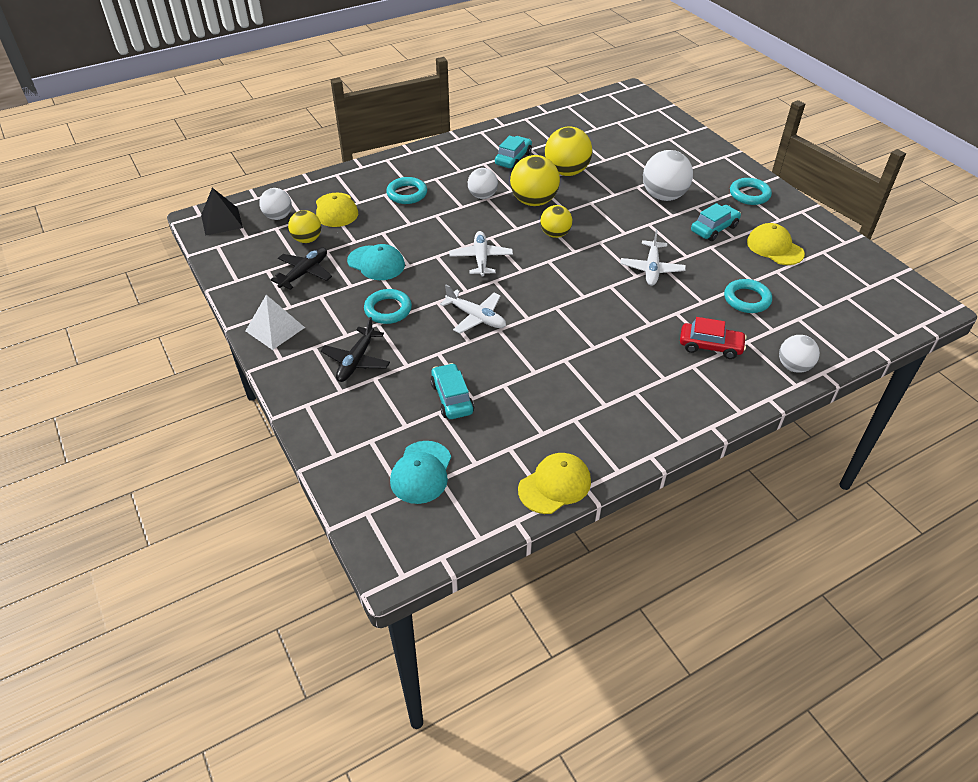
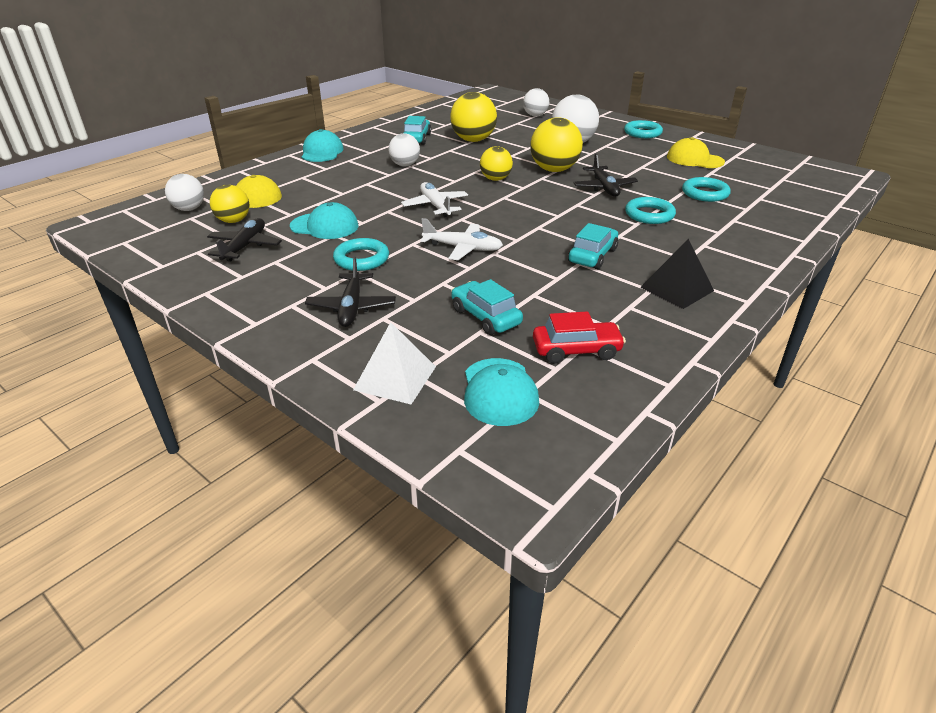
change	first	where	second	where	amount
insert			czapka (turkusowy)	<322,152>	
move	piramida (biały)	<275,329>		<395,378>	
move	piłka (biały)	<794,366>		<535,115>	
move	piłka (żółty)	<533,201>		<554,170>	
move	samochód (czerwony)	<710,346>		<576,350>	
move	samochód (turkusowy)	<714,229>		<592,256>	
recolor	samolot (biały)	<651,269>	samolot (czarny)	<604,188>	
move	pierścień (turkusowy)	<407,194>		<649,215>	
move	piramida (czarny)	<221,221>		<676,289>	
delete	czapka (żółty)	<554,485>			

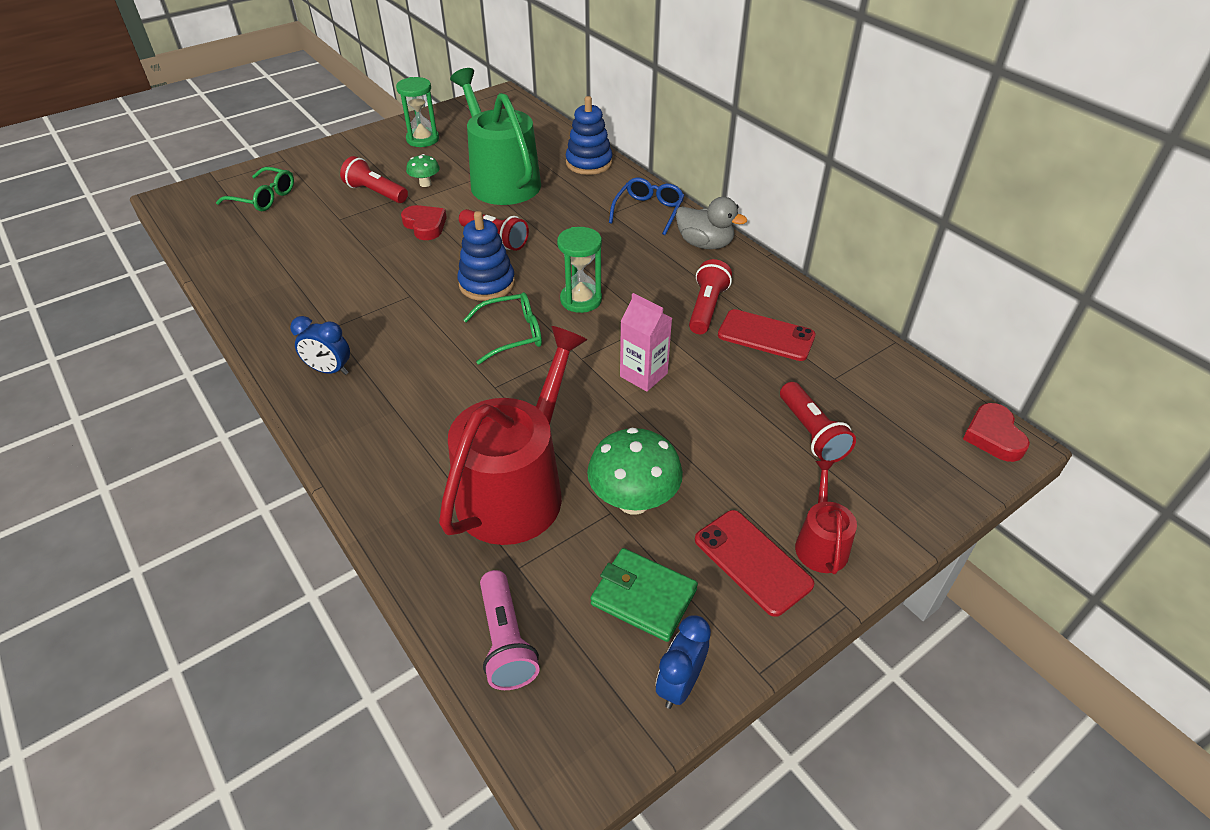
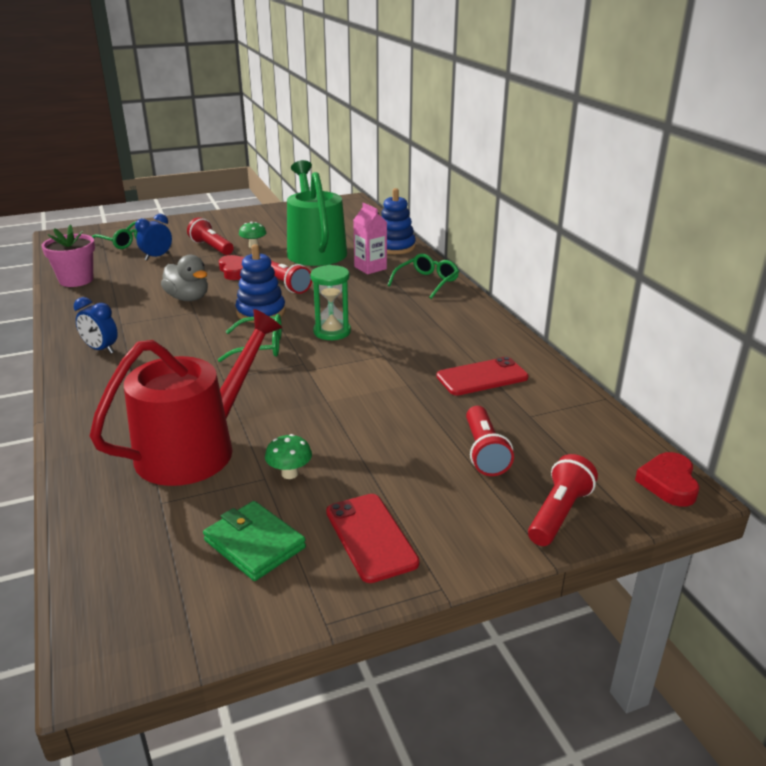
change	first	where	second	where	amount
insert			doniczka (różowy)	<76,280>	
move	budzik (niebieski)	<679,684>		<157,257>	
move	kaczka (szary)	<705,244>		<188,298>	
resize	grzyb (zielony)	<633,501>		<290,473>	x0.54
move	karton mleka (różowy)	<643,375>		<370,268>	
recolor	okulary (niebieski)	<648,211>	okulary (zielony)	<427,282>	
rotate	telefon (czerwony)	<766,336>		<482,377>	60 degrees counterclockwise
move	latarka (czerwony)	<706,308>		<559,513>	
delete	klepsydra (zielony)	<423,139>			
delete	latarka (różowy)	<506,641>			
delete	konewka (czerwony)	<820,543>			

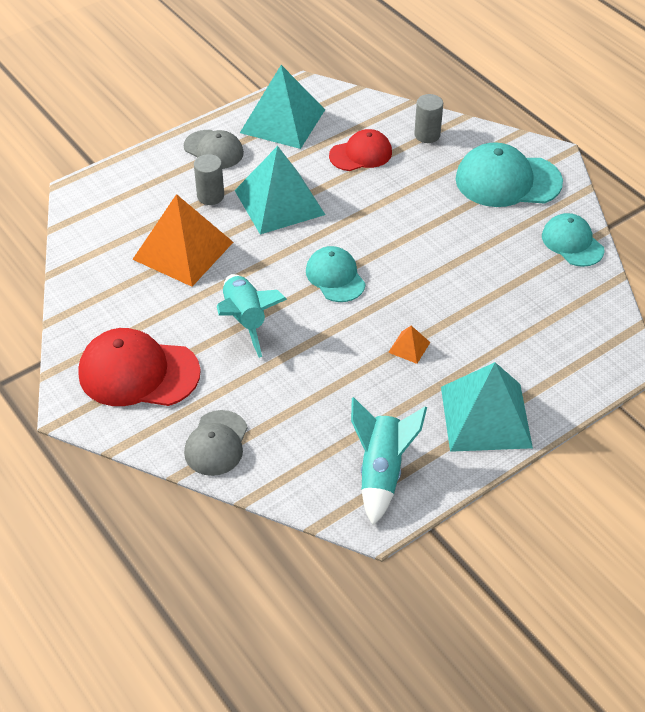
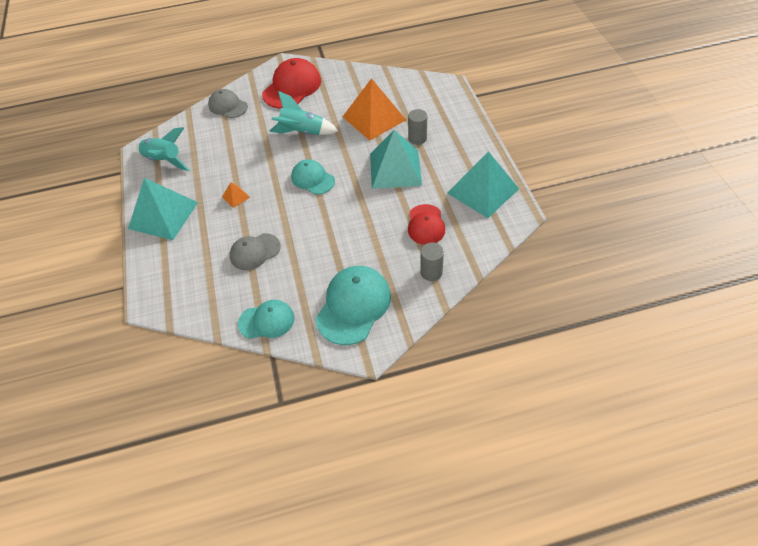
change	first	where	second	where	amount
move	czapka (szary)	<213,150>		<255,252>	
rotate	czapka (turkusowy)	<335,277>		<312,179>	135 degrees counterclockwise

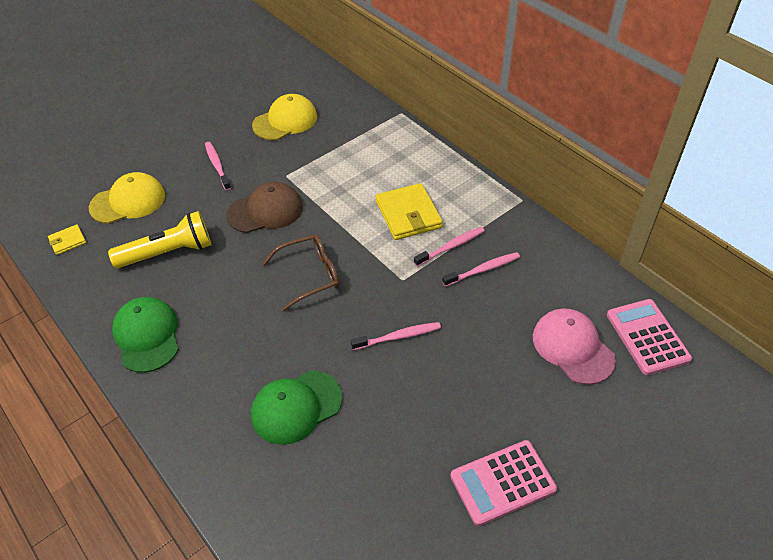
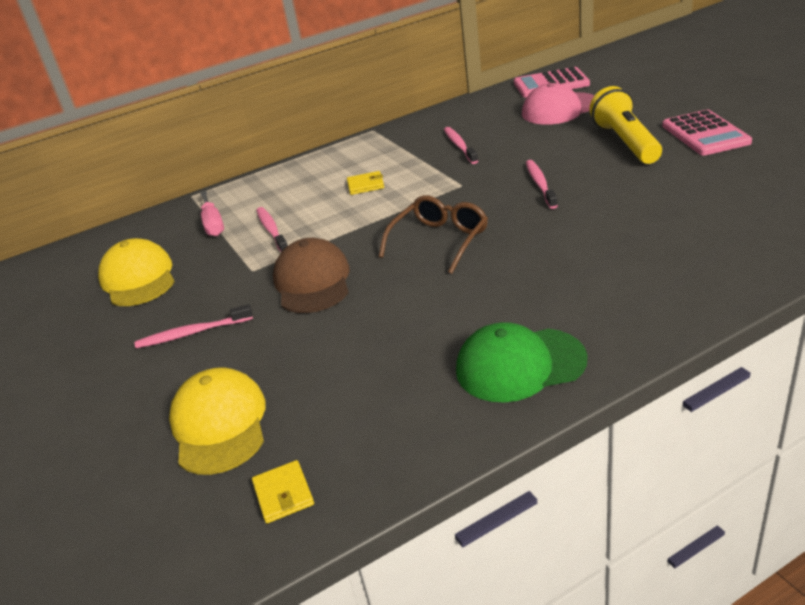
change	first	where	second	where	amount
insert			śrubokręt (różowy)	<213,224>	
move	szczoteczka do zębów (różowy)	<451,247>		<272,230>	
resize	portfel (żółty)	<408,214>		<365,185>	x0.51
rotate	okulary (brązowy)	<310,275>		<440,241>	45 degrees clockwise
move	latarka (żółty)	<168,252>		<625,142>	
delete	czapka (zielony)	<296,407>			

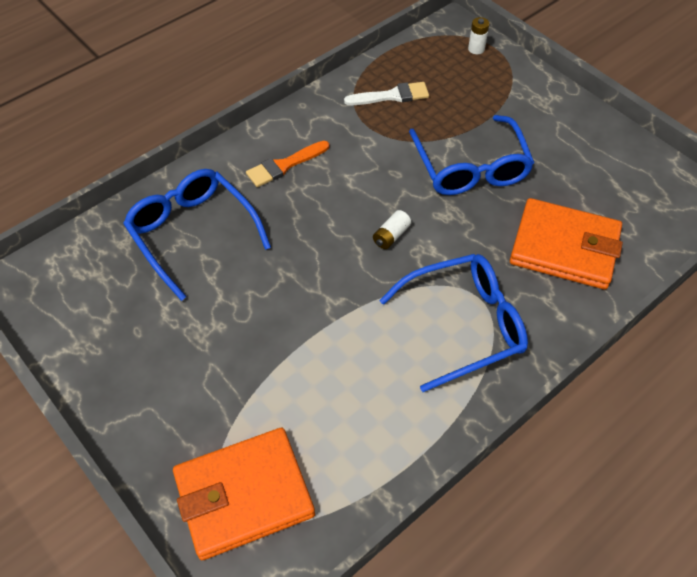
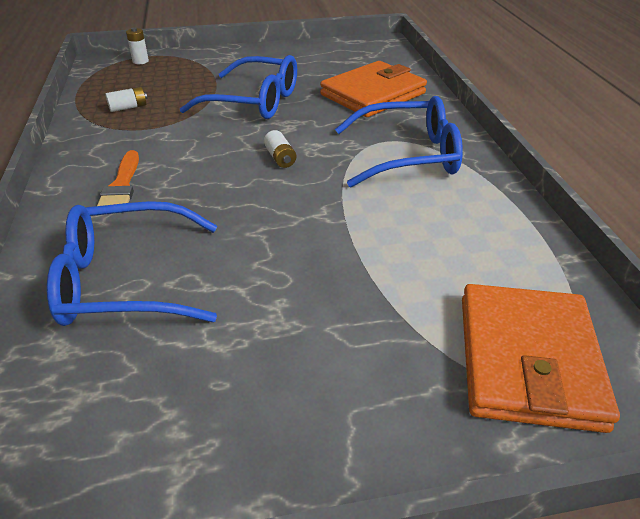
change	first	where	second	where	amount
replace	pędzel (biały)	<391,96>	bateria (biały)	<128,107>	
rotate	okulary (niebieski)	<465,325>		<409,155>	75 degrees clockwise

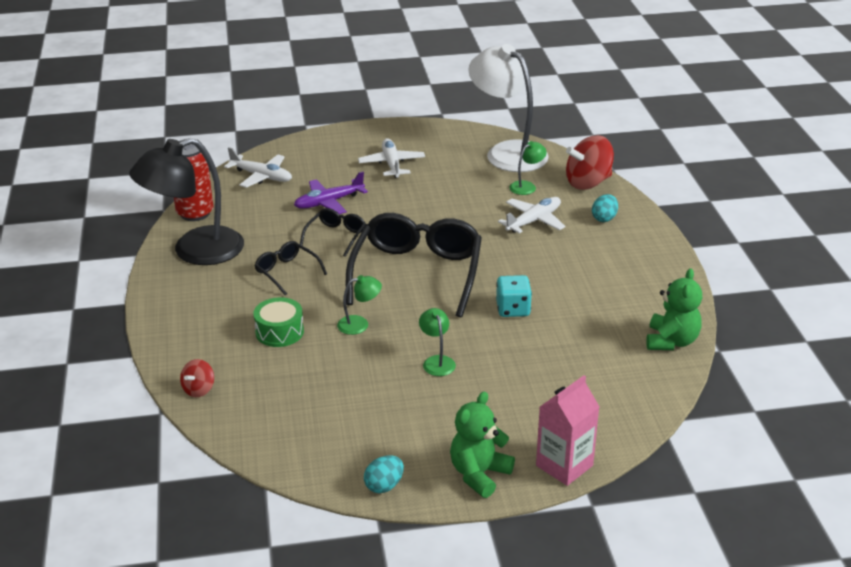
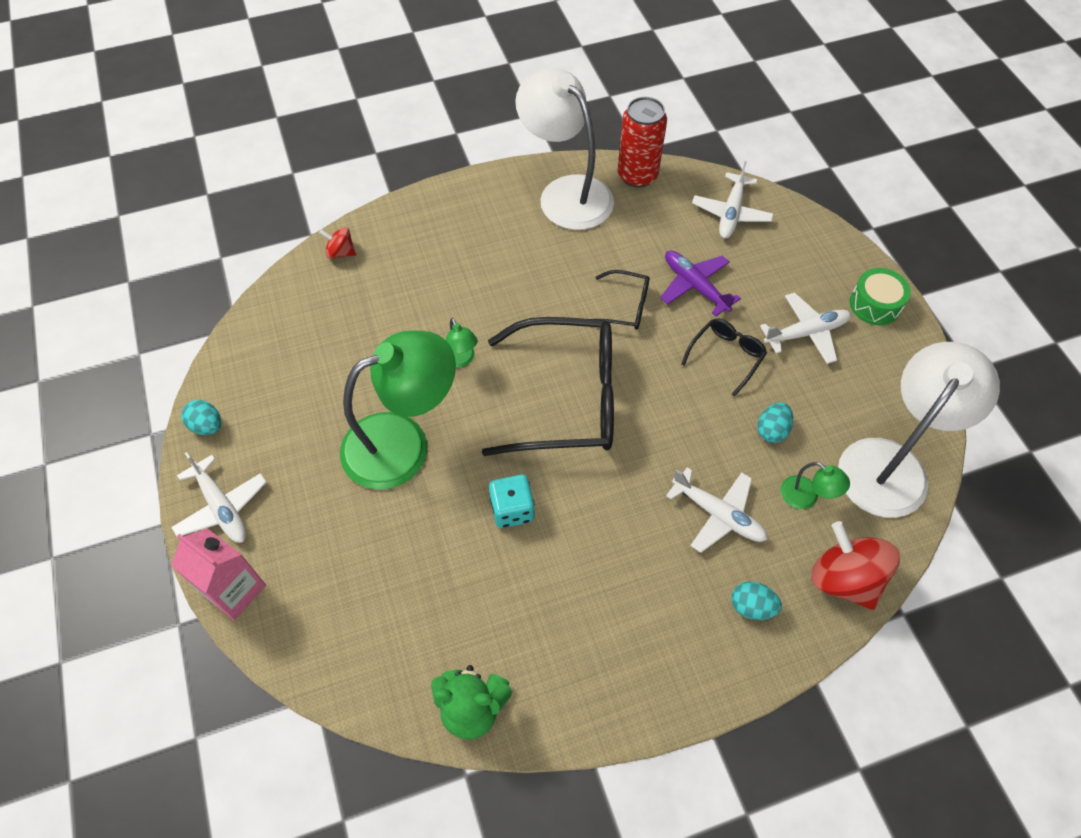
change	first	where	second	where	amount
replace	miś (zielony)	<479,474>	samolot (biały)	<222,507>	
resize	lampka (zielony)	<437,361>		<403,443>	x2.40
recolor	lampka (czarny)	<195,251>	lampka (biały)	<565,193>	
move	okulary (czarny)	<287,272>		<726,356>	
insert			jajko (turkusowy)	<772,430>	
move	bęben (zielony)	<279,332>		<875,304>	

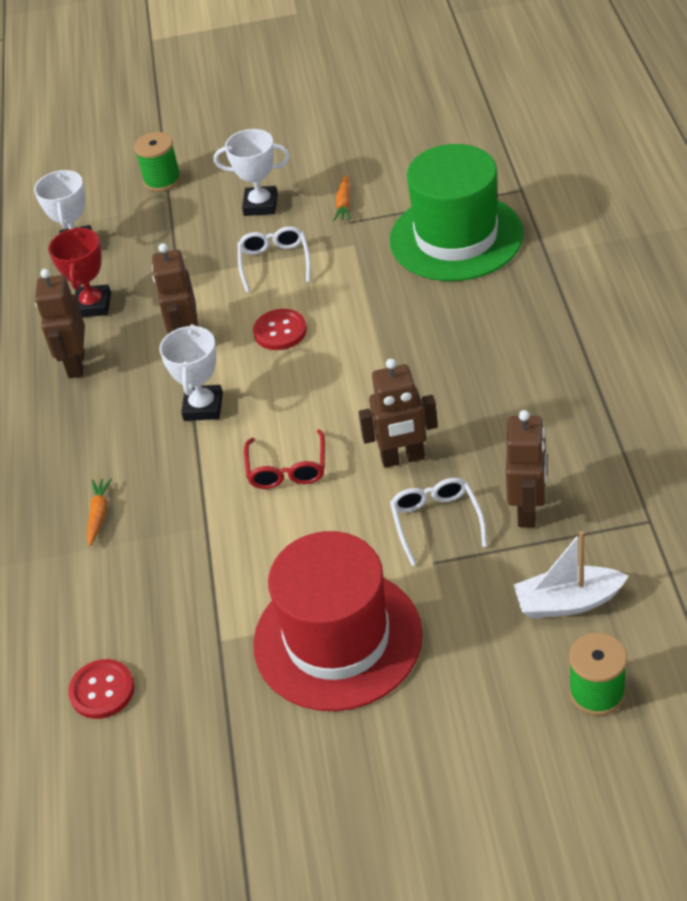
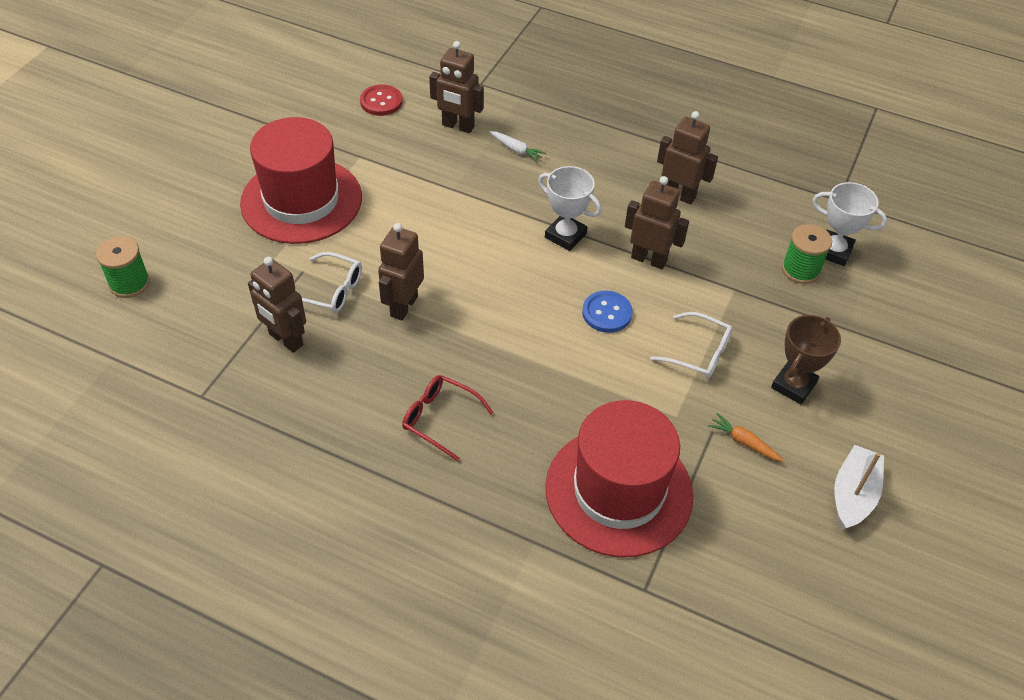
change	first	where	second	where	amount
move	okulary (czerwony)	<287,469>		<440,419>	
insert			robot (brązowy)	<458,126>	
recolor	marchewka (pomarańczowy)	<99,515>	marchewka (biały)	<516,150>	
recolor	kapelusz (zielony)	<456,237>	kapelusz (czerwony)	<618,491>	
recolor	guzik (czerwony)	<280,331>	guzik (niebieski)	<607,313>	
recolor	puchar (biały)	<260,205>	puchar (brązowy)	<793,385>	
move	szpulka (zielony)	<162,180>		<800,270>	
move	łódka (biały)	<568,602>		<853,494>	
delete	puchar (czerwony)	<93,305>			

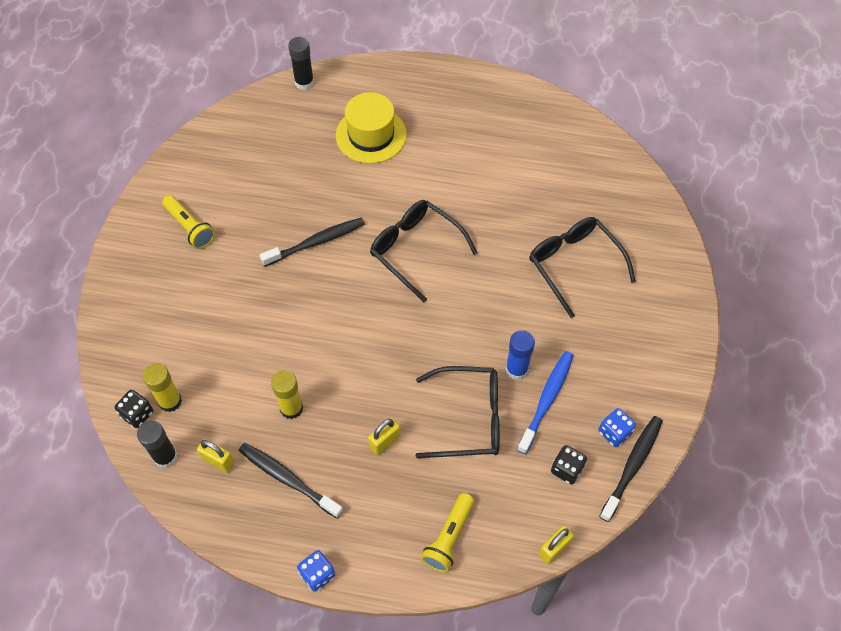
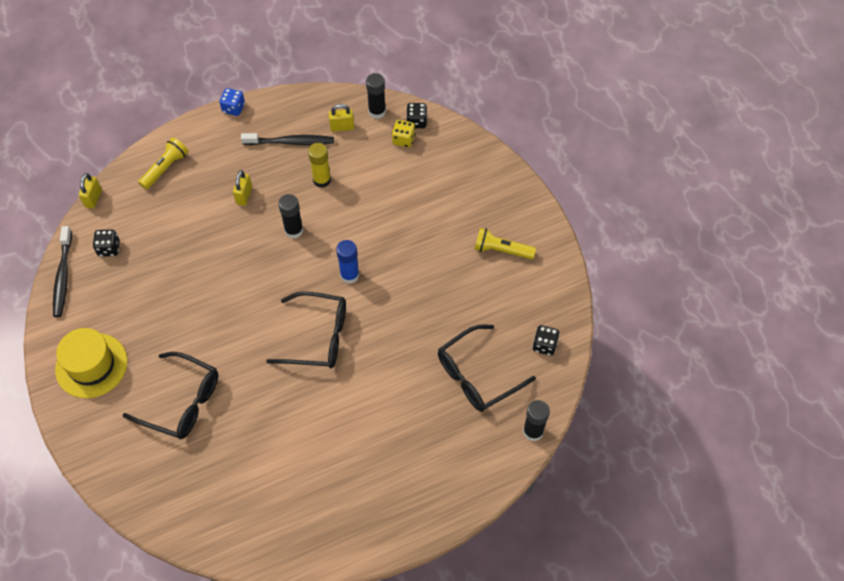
change	first	where	second	where	amount
move	kapelusz (żółty)	<371,135>		<91,365>	
rotate	latarka (żółty)	<449,537>		<165,168>	45 degrees clockwise
insert			klej w sztyfcie (czarny)	<294,230>	
move	klej w sztyfcie (niebieski)	<516,369>		<349,275>	
replace	klej w sztyfcie (żółty)	<170,401>	kostka do gry (żółty)	<403,140>	
move	okulary (czarny)	<468,418>		<477,375>	
insert			kostka do gry (czarny)	<544,345>	
delete	szczoteczka do zębów (czarny)	<316,242>			
delete	szczoteczka do zębów (niebieski)	<546,400>			
delete	kostka do gry (niebieski)	<614,433>			

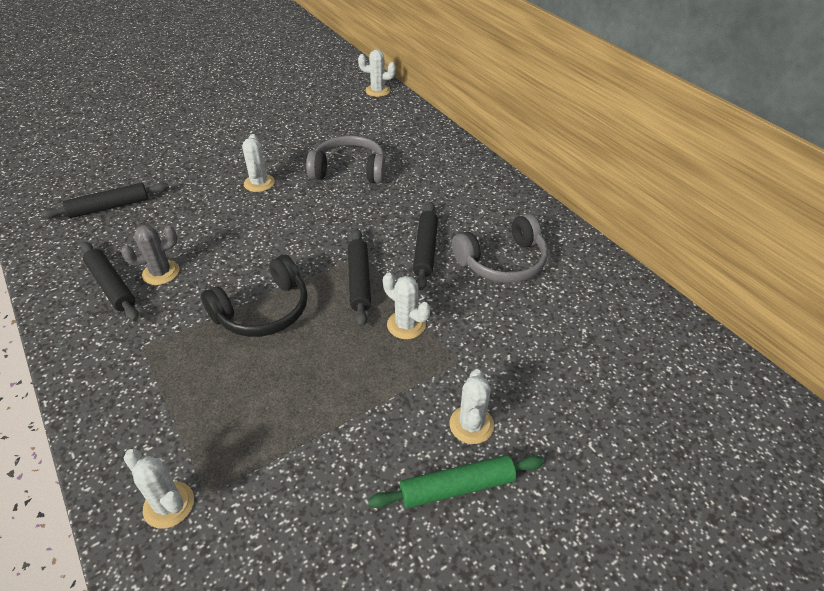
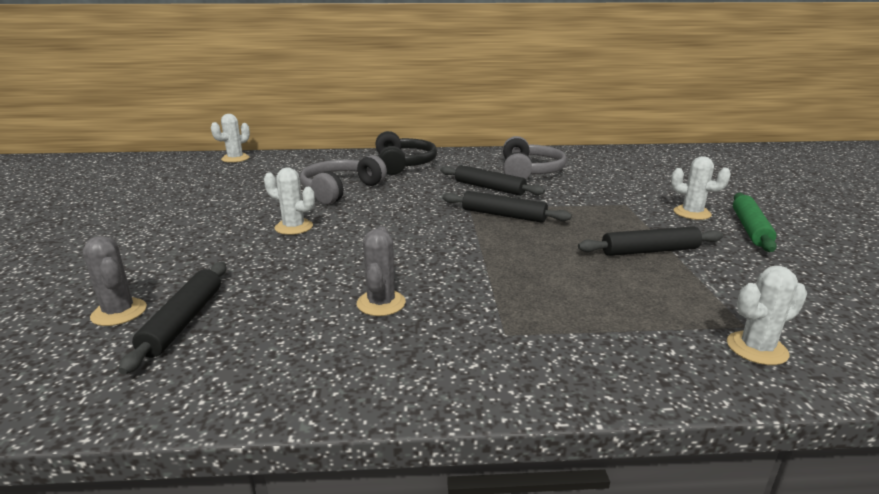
change	first	where	second	where	amount
insert			kaktus (szary)	<119,312>	
move	słuchawki (czarny)	<263,311>		<403,164>	
move	wałek do ciasta (czarny)	<112,286>		<649,251>	
delete	kaktus (biały)	<406,325>			

